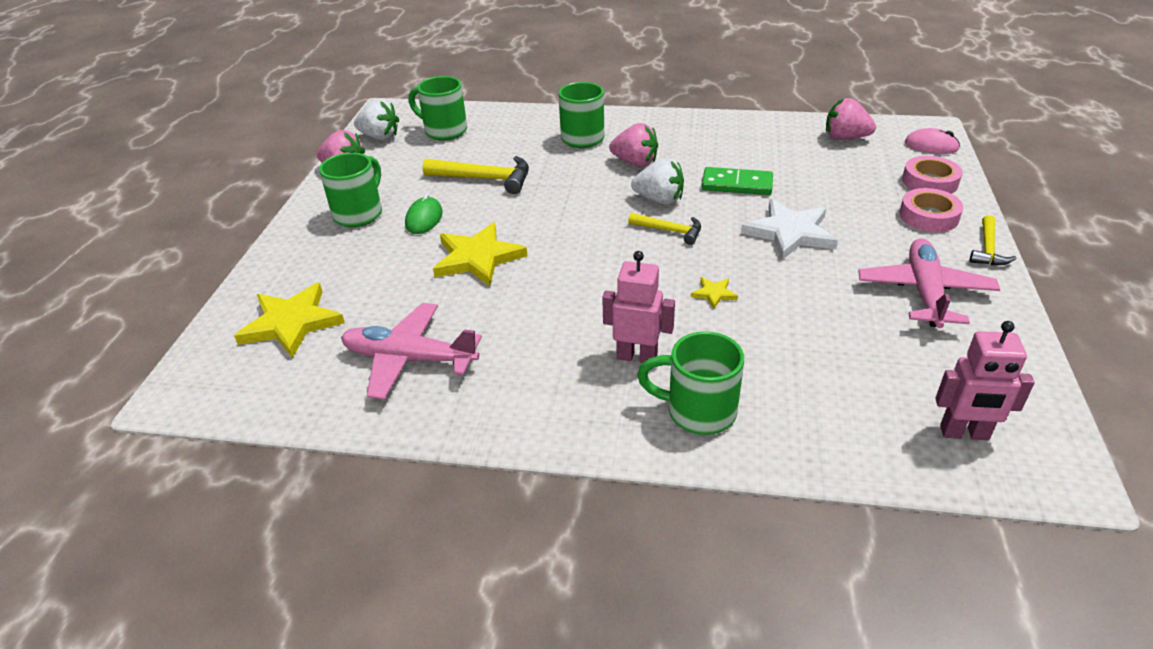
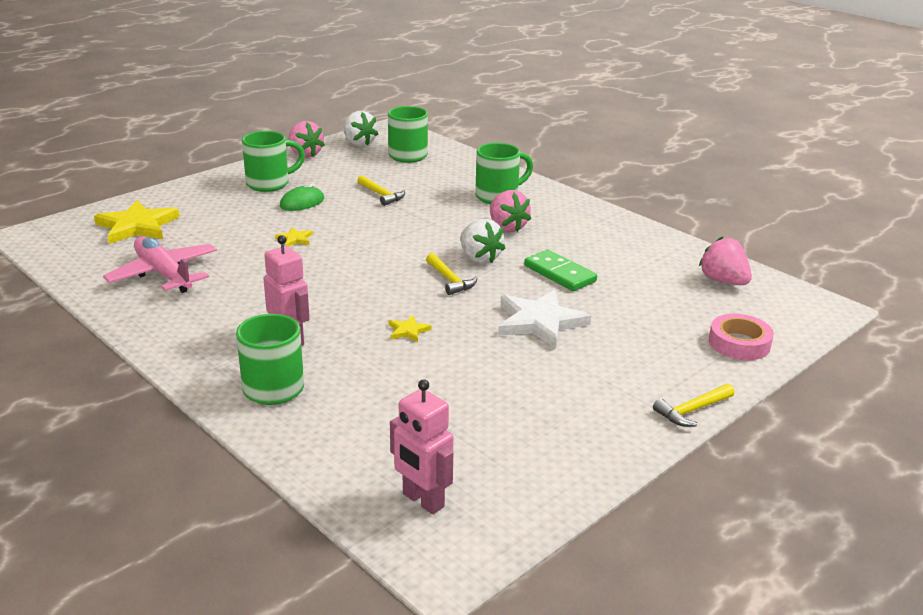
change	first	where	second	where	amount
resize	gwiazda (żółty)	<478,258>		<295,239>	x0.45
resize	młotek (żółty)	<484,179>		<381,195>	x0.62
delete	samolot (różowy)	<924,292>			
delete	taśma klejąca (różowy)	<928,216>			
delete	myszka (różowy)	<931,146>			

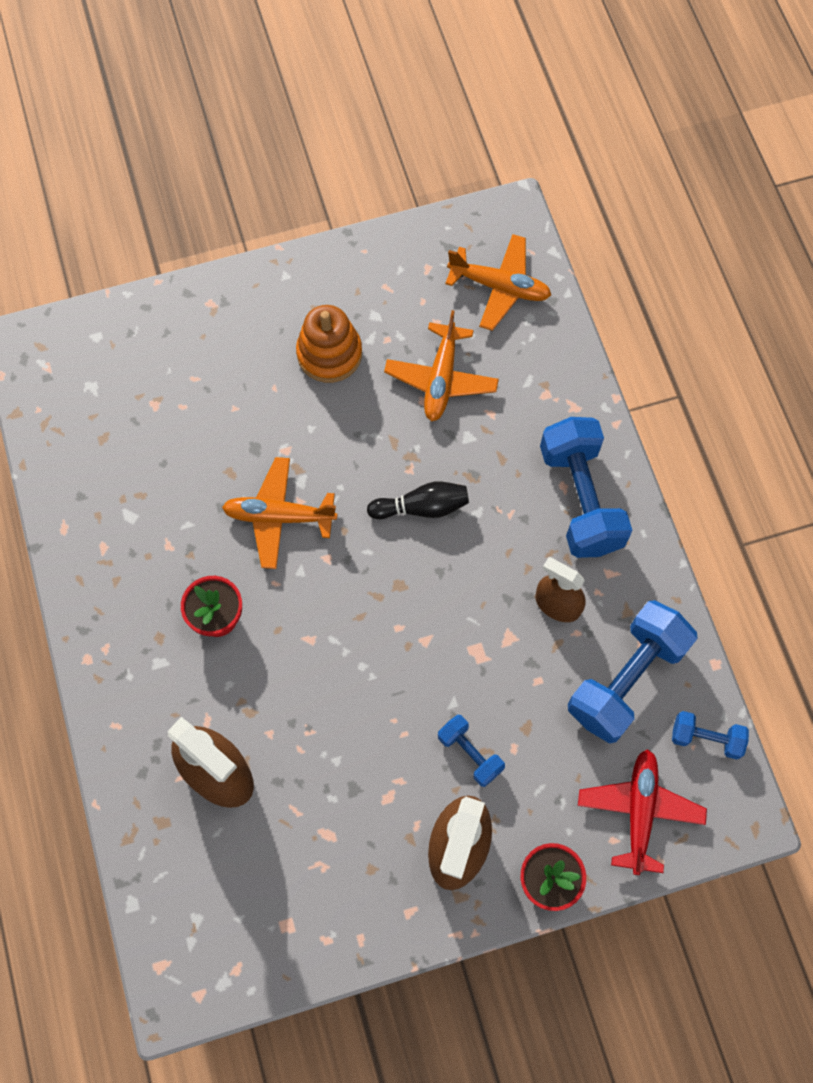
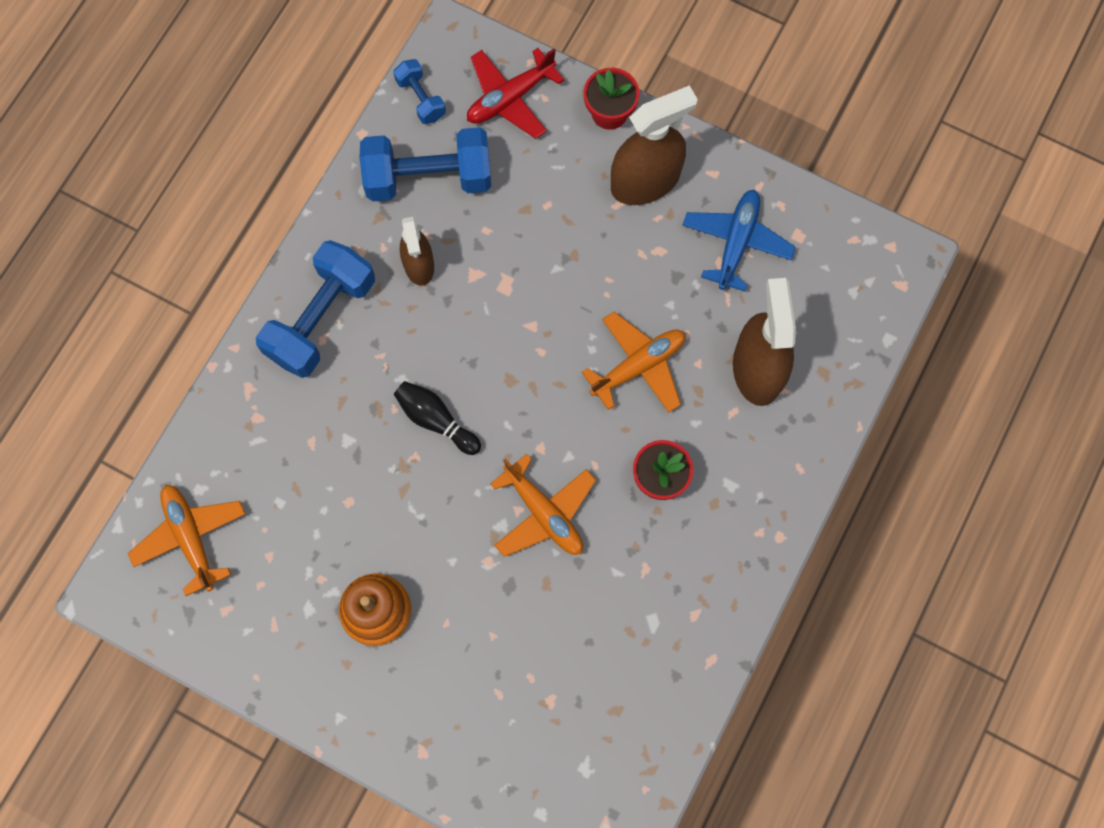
change	first	where	second	where	amount
move	samolot (pomarańczowy)	<441,379>		<638,366>	
insert			samolot (niebieski)	<736,242>	
delete	hantel (niebieski)	<470,753>			

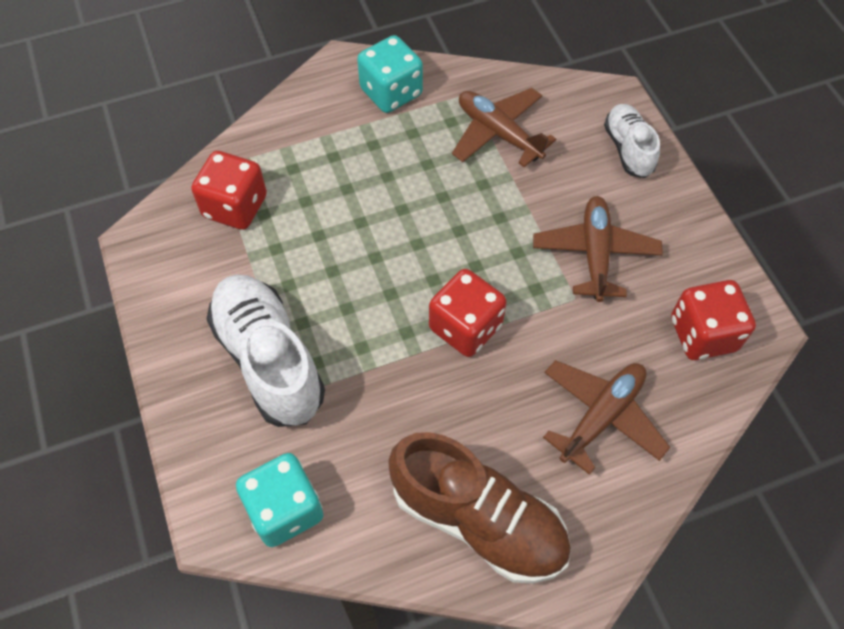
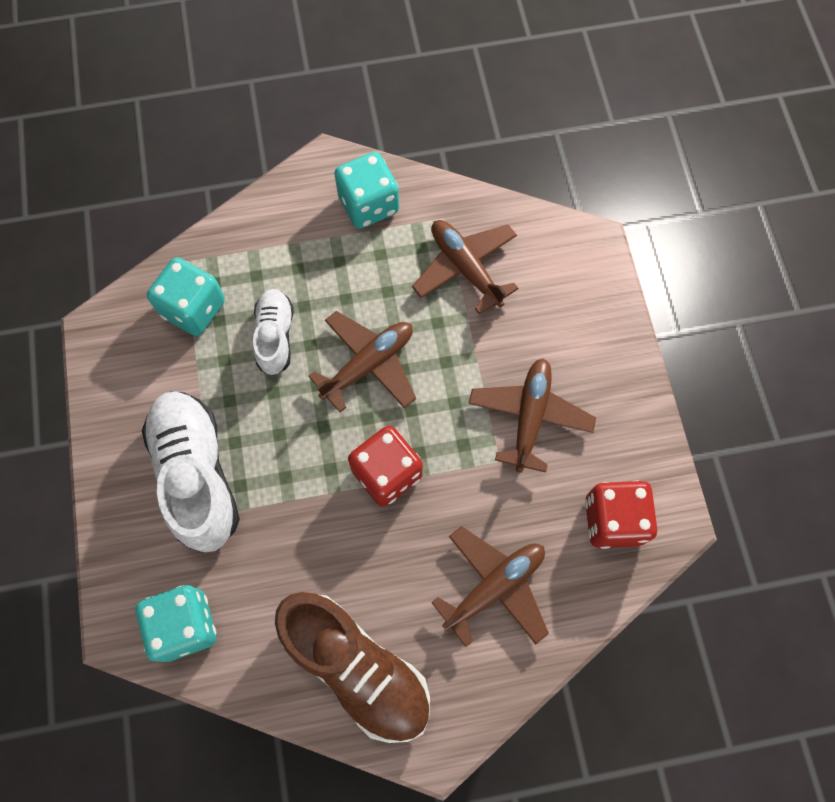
change	first	where	second	where	amount
recolor	kostka do gry (czerwony)	<235,207>	kostka do gry (turkusowy)	<193,308>	
move	but (biały)	<628,149>		<275,336>	
insert			samolot (brązowy)	<368,365>	

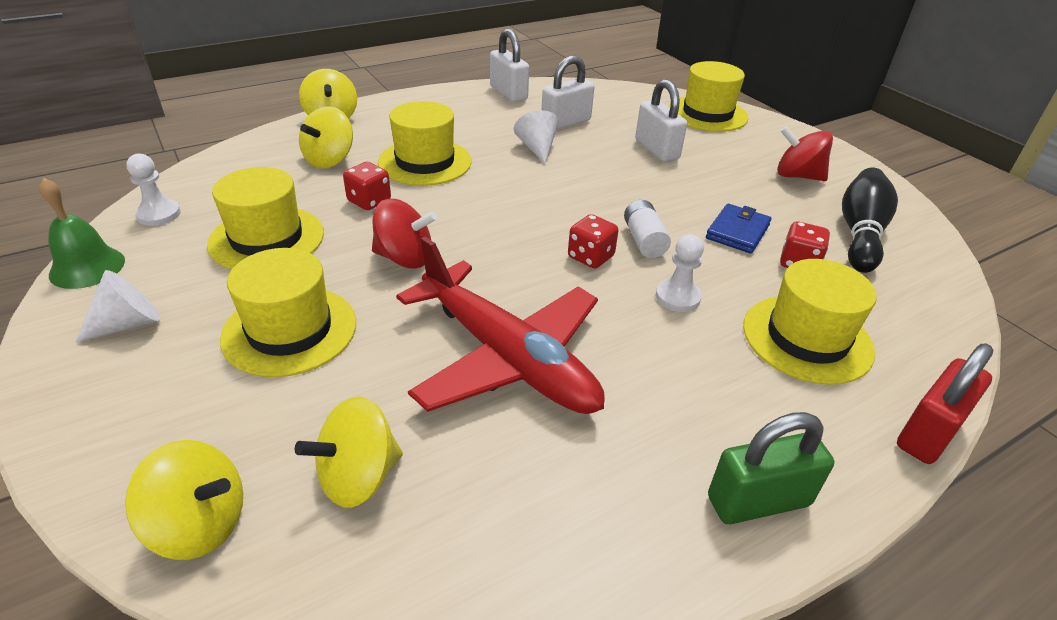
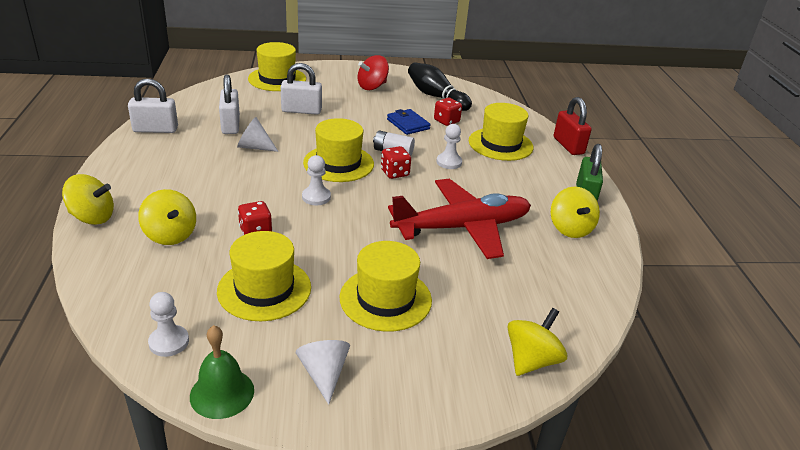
change	first	where	second	where	amount
insert			pionek (biały)	<316,197>	
move	kapelusz (żółty)	<425,162>		<338,163>	
move	bączek (żółty)	<358,477>		<570,228>	
delete	bączek (czerwony)	<405,258>			

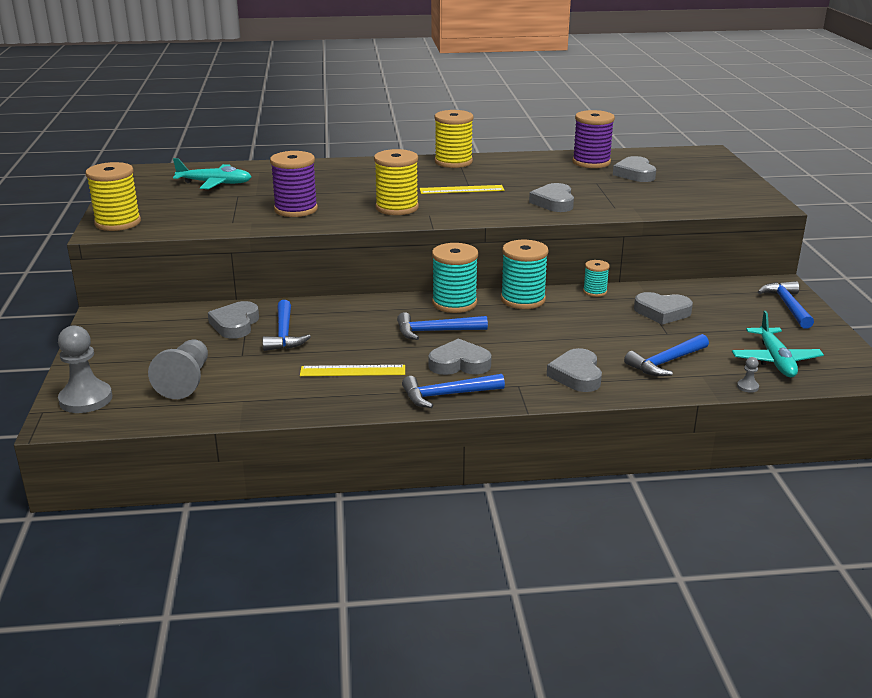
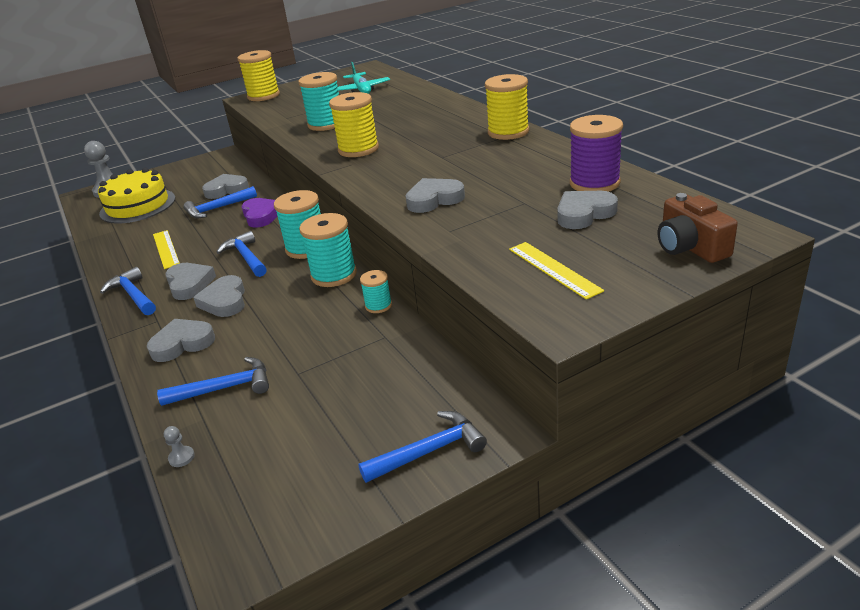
change	first	where	second	where	amount
replace	pionek (szary)	<185,381>	tort (żółty)	<138,206>	
rotate	młotek (niebieski)	<665,362>		<225,388>	135 degrees clockwise
move	serce (szary)	<662,312>		<225,301>	
insert			serce (fioletowy)	<262,216>	
recolor	szpulka (fioletowy)	<296,209>	szpulka (turkusowy)	<326,124>	
move	linijka (żółty)	<461,189>		<554,269>	
insert			aparat fotograficzny (brązowy)	<690,247>	
delete	samolot (turkusowy)	<775,360>			

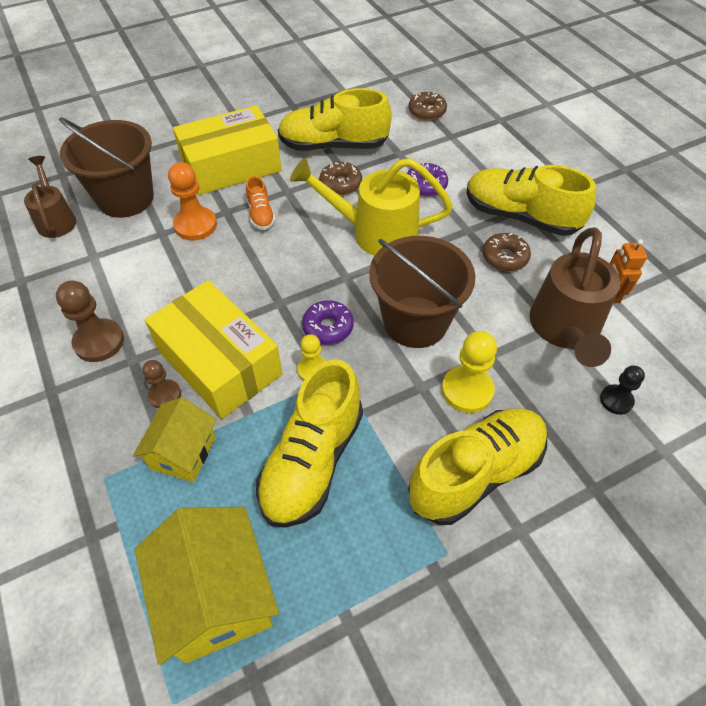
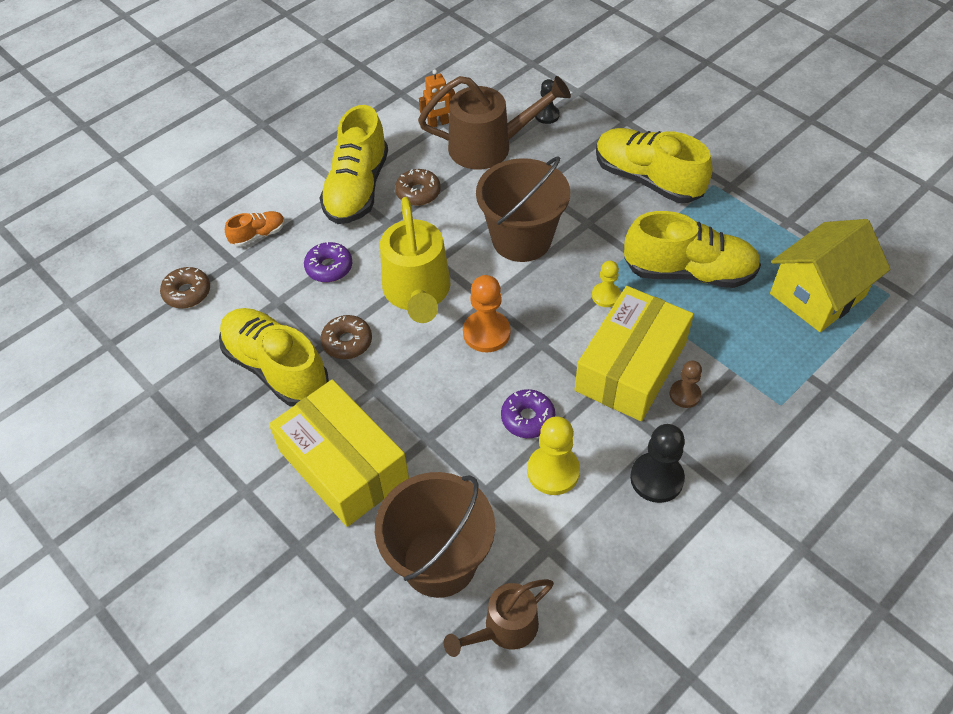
change	first	where	second	where	amount
rotate	but (żółty)	<333,146>		<276,368>	150 degrees clockwise
move	but (pomarańczowy)	<261,215>		<258,235>	
move	pionek (pomarańczowy)	<195,225>		<486,333>	
move	donut (fioletowy)	<328,327>		<527,418>	
move	pionek (żółty)	<467,390>		<553,471>	
recolor	pionek (brązowy)	<99,342>	pionek (czarny)	<656,478>	
delete	domek (żółty)	<183,452>			

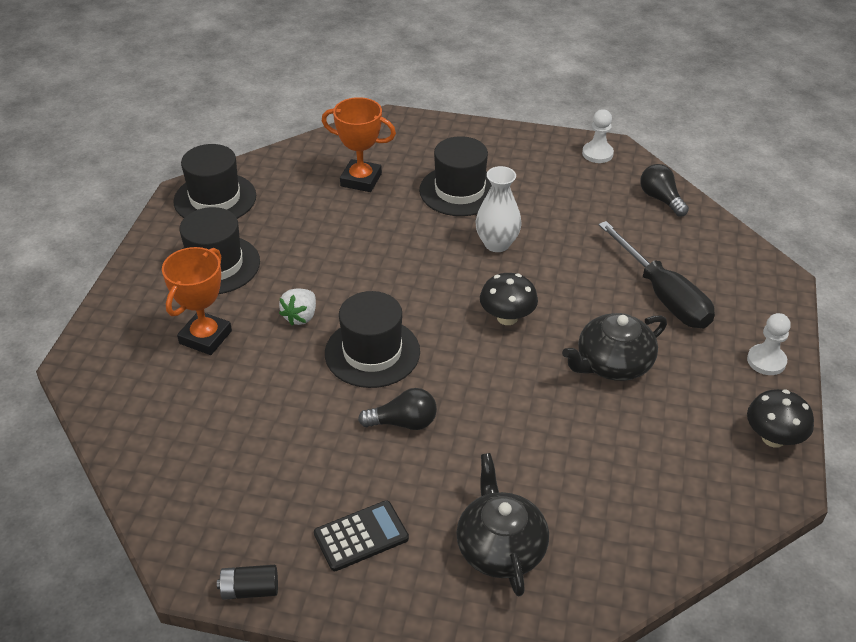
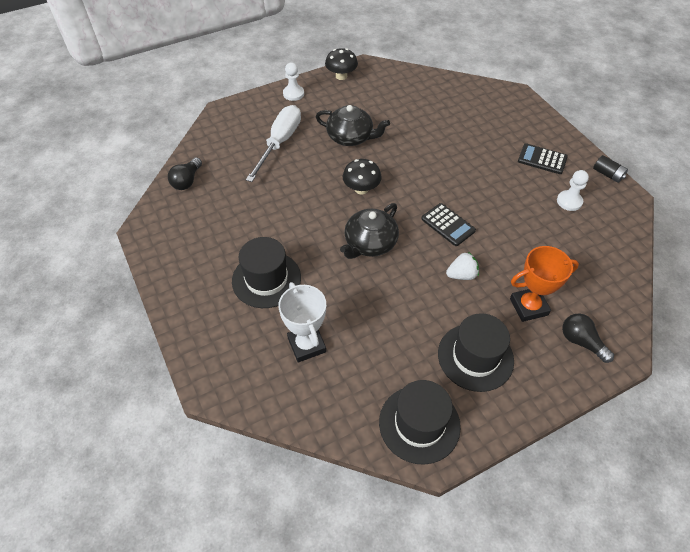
change	first	where	second	where	amount
recolor	śrubokręt (czarny)	<663,295>	śrubokręt (biały)	<280,143>	
recolor	puchar (pomarańczowy)	<361,180>	puchar (biały)	<306,345>	
move	imbryk (czarny)	<500,547>		<370,243>	
replace	kapelusz (czarny)	<372,352>	kalkulator (czarny)	<448,225>	
move	pionek (biały)	<597,154>		<569,201>	
move	żarówka (czarny)	<403,422>		<581,342>	
delete	wazon (biały)	<497,244>			

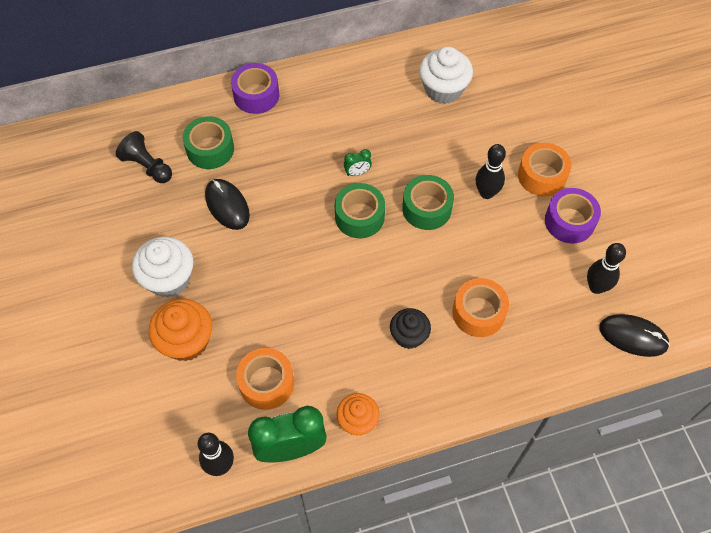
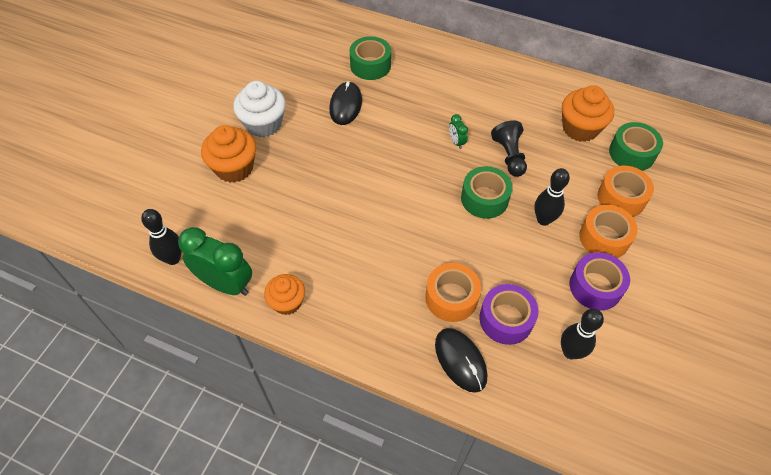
change	first	where	second	where	amount
move	myszka (czarny)	<633,336>		<460,360>	
rotate	budzik (zielony)	<357,173>		<456,142>	45 degrees clockwise
move	taśma klejąca (fioletowy)	<256,95>		<506,319>	
move	pionek (czarny)	<147,166>		<509,156>	
recolor	muffinka (biały)	<443,89>	muffinka (pomarańczowy)	<580,128>	
move	taśma klejąca (pomarańczowy)	<266,383>		<621,198>	
move	taśma klejąca (zielony)	<359,216>		<631,153>	
delete	muffinka (czarny)	<409,336>			

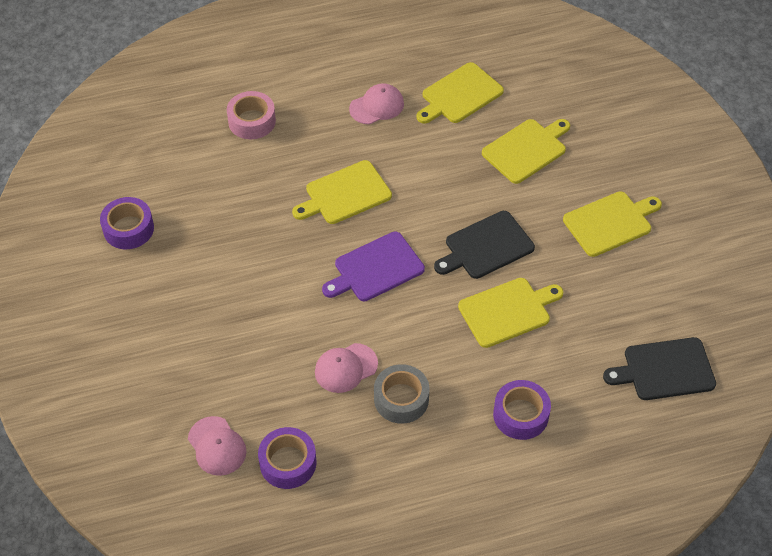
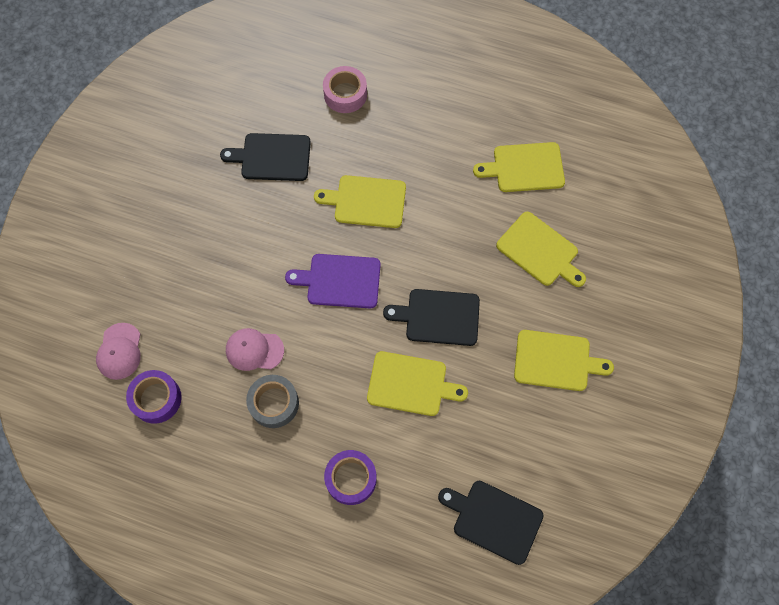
change	first	where	second	where	amount
insert			deska do krojenia (czarny)	<272,157>	
rotate	deska do krojenia (żółty)	<526,149>		<540,251>	45 degrees clockwise
delete	taśma klejąca (fioletowy)	<128,229>			
delete	czapka (różowy)	<377,106>			

